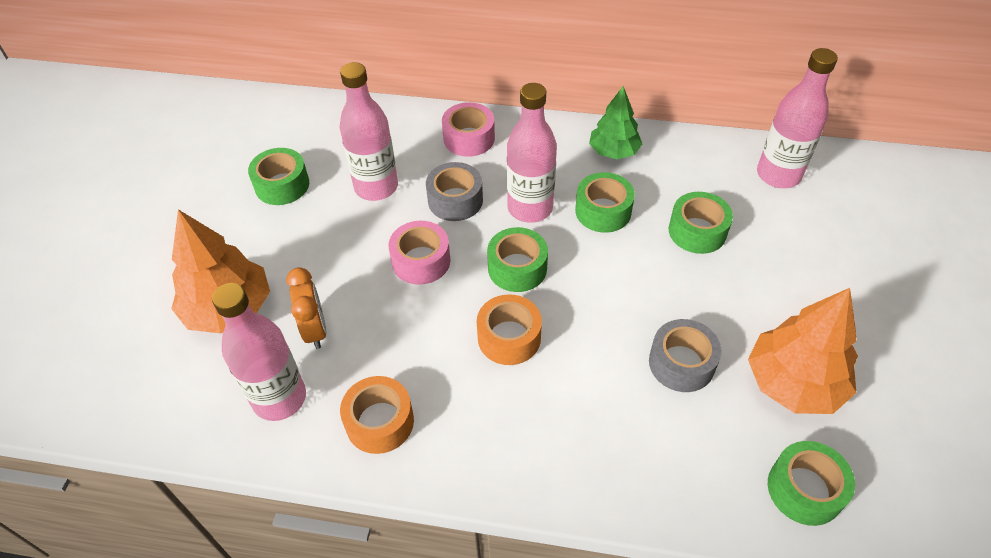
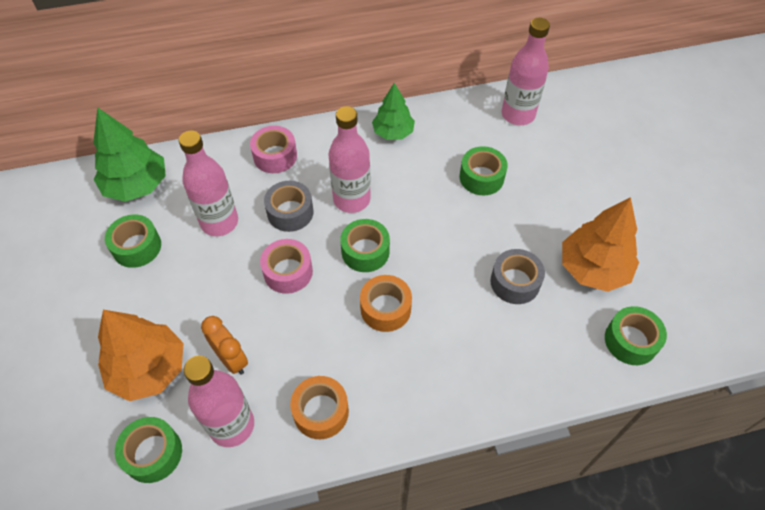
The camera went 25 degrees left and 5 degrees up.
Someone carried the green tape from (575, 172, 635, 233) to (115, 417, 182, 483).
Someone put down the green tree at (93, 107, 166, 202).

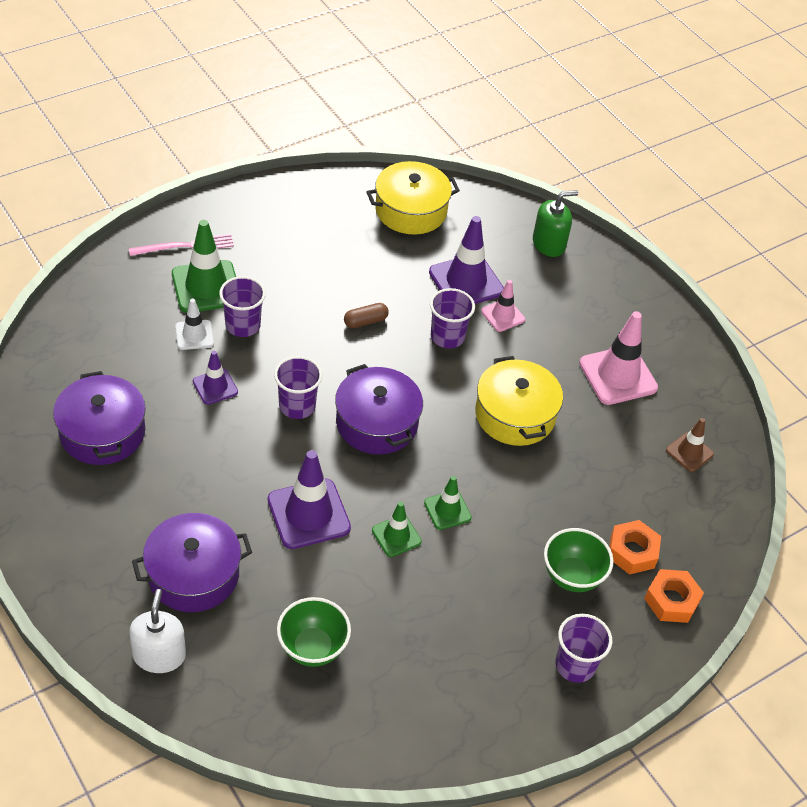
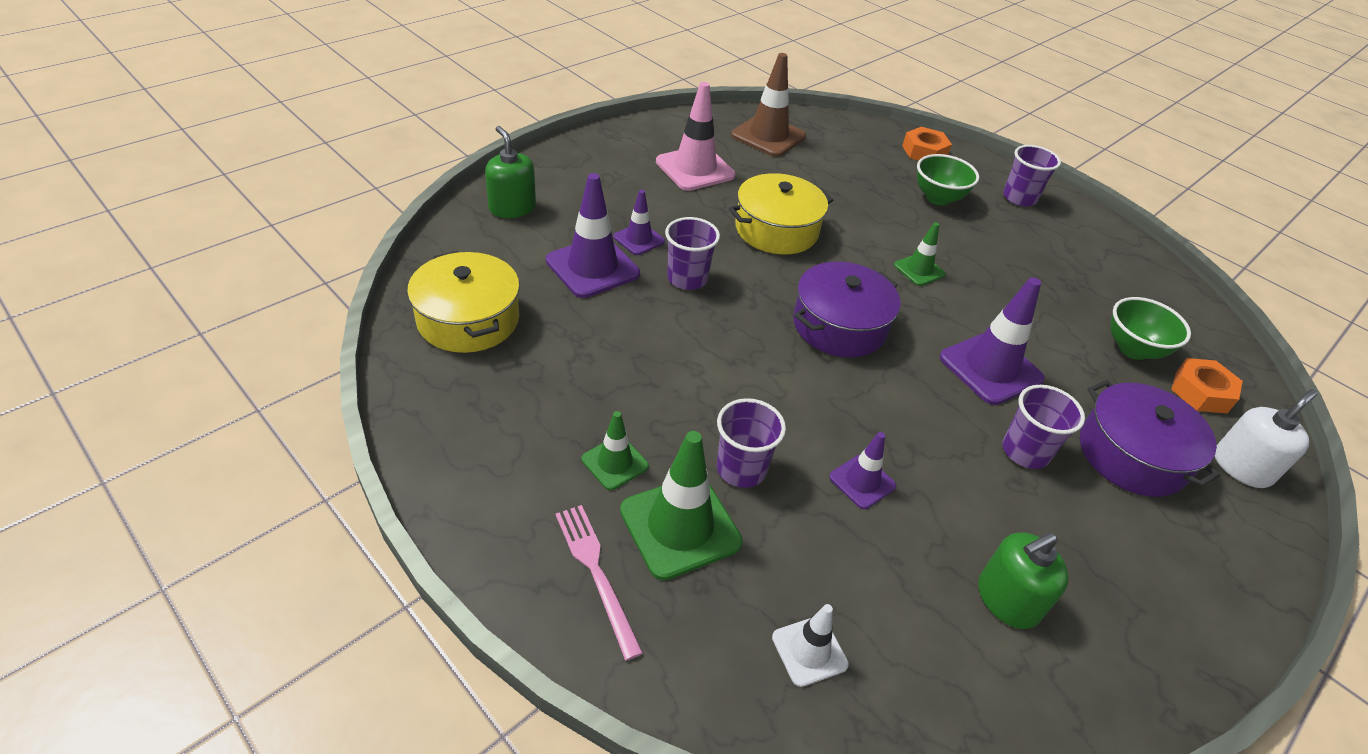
The camera went 100 degrees left and 5 degrees down.
Someone swapped the purple pot at (53, 371, 146, 465) for the green soap dispenser at (978, 533, 1069, 629).
Someone rotated the white soap dispenser at (129, 589, 186, 673) by 150 degrees clockwise.
Someone carried the white traffic cone from (175, 299, 214, 350) to (772, 604, 849, 687).
Someone carried the purple cup from (274, 356, 322, 419) to (1002, 385, 1085, 469).
Someone took away the brown capsule at (344, 303, 389, 328).
Someone carried the green traffic cone from (372, 502, 422, 557) to (582, 411, 649, 490).
Someone repainted the pink traffic cone at (481, 280, 525, 332), which became the purple traffic cone at (613, 190, 665, 255).
Someone carried the orange nut from (609, 520, 661, 575) to (1171, 358, 1243, 413).
Someone scaled the brown traffic cone at (666, 418, 714, 472) by 1.78.

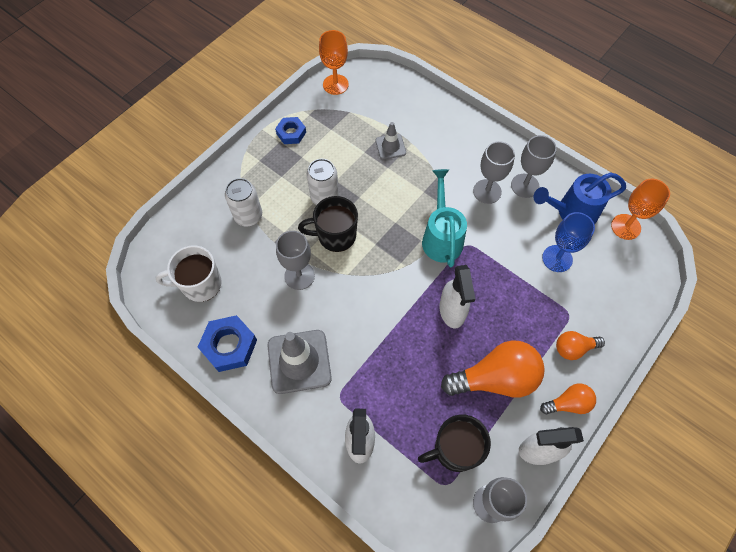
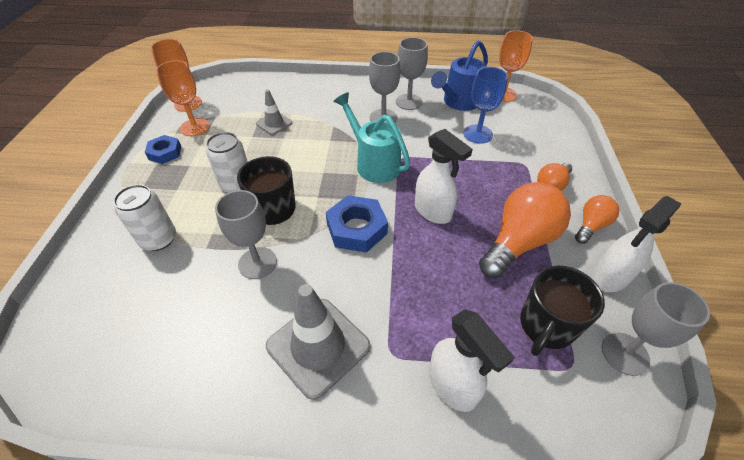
The camera went 35 degrees left and 15 degrees down.
Someone took away the white mug at (156, 245, 222, 302).
Someone carried the blue nut from (198, 315, 257, 372) to (326, 195, 388, 253).
Someone put down the orange goblet at (156, 60, 210, 136).

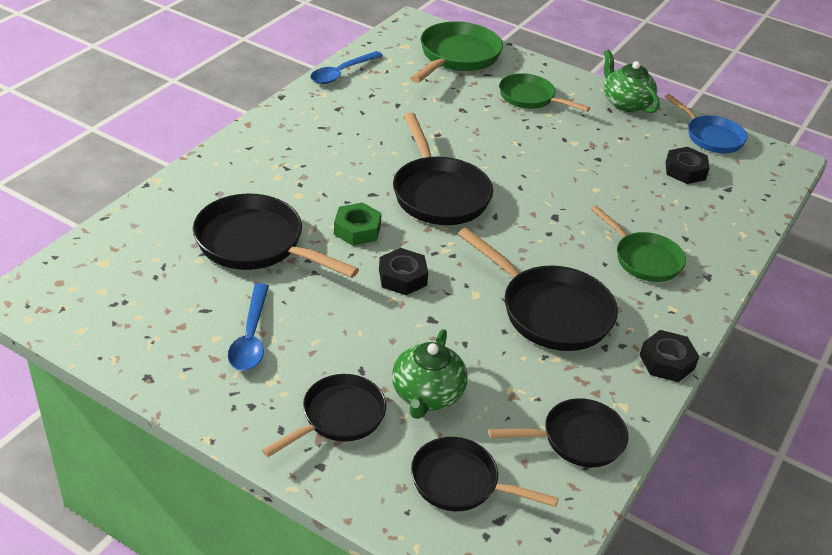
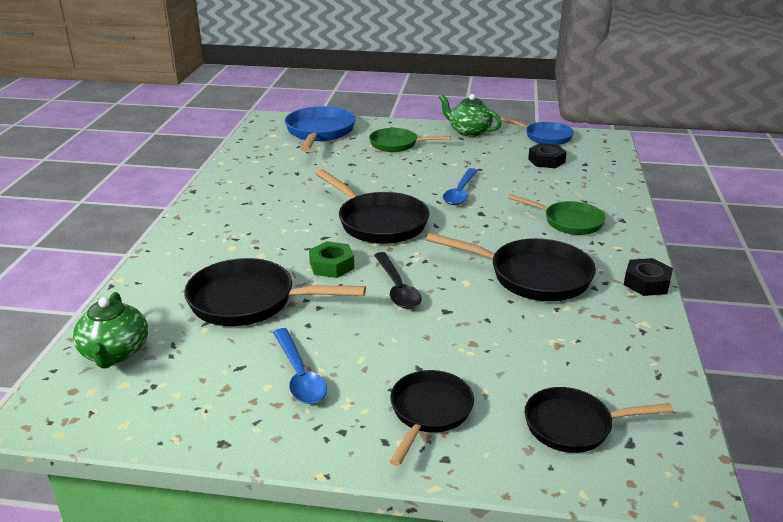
The camera went 20 degrees left and 10 degrees down.
Someone carried the blue spoon from (310, 51, 383, 84) to (443, 168, 478, 205).
Someone swapped the black nut at (379, 248, 428, 295) for the black spoon at (374, 252, 422, 309).
Someone carried the green teapot from (392, 329, 468, 419) to (73, 292, 148, 369).
Someone repainted the green pan at (410, 21, 503, 83), which became the blue pan at (285, 106, 356, 151).
Someone took away the black pan at (489, 398, 628, 467).

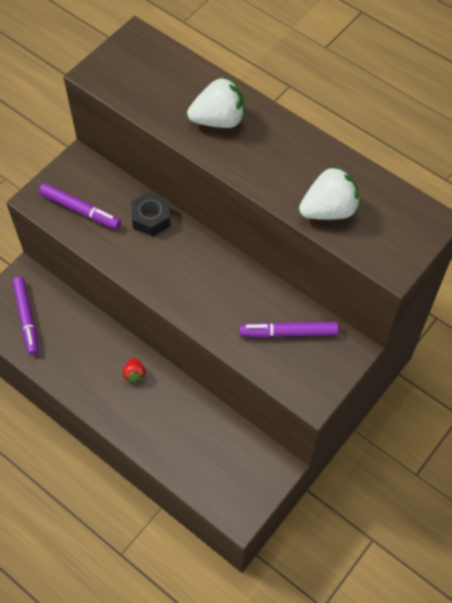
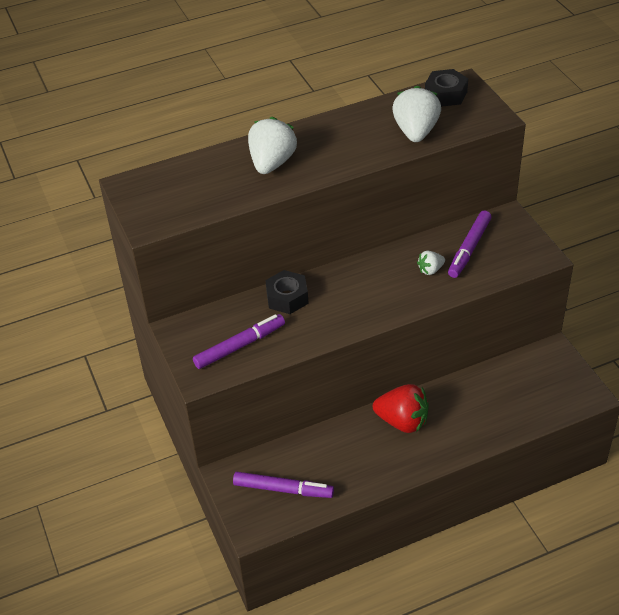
The camera went 60 degrees left and 15 degrees down.
Someone scaled the red strawberry at (123, 358, 146, 383) by 1.95.
Someone put down the white strawberry at (417, 251, 445, 275).
Someone put down the black nut at (425, 69, 468, 107).

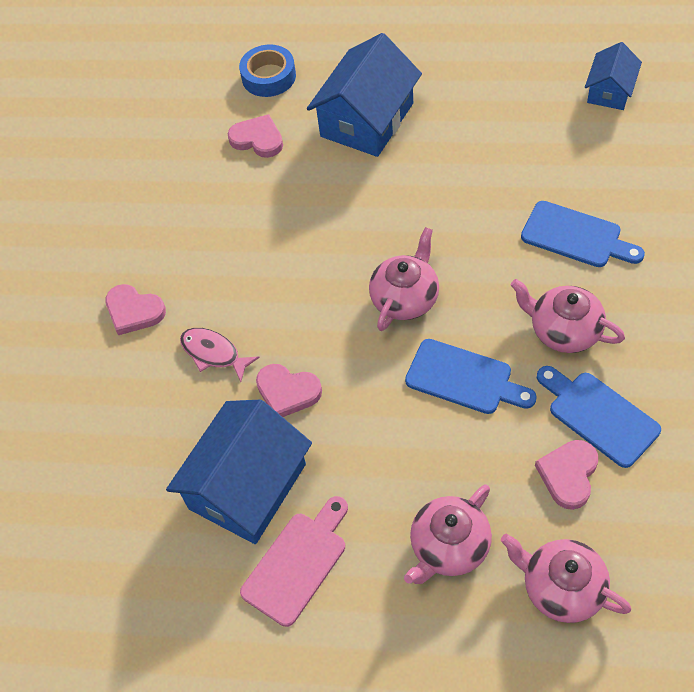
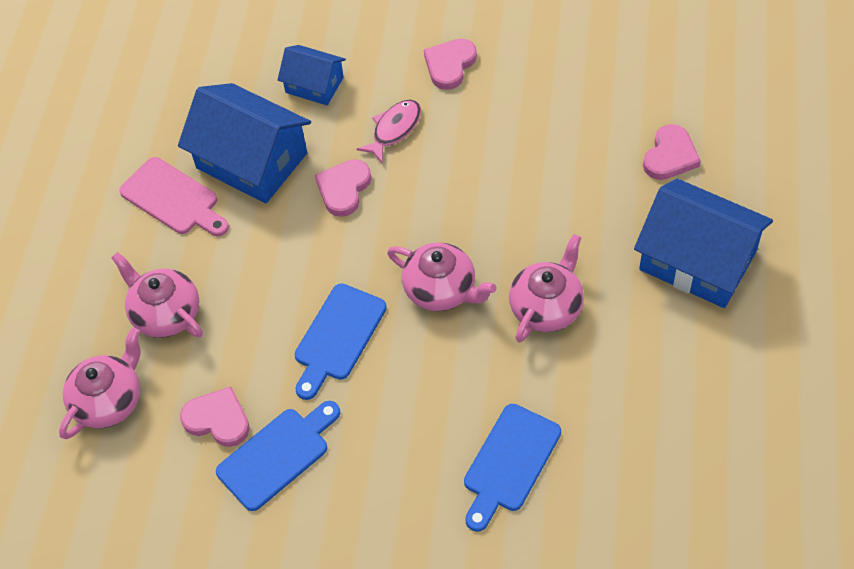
The camera went 90 degrees right and 0 degrees up.
Someone took away the blue tape at (239, 44, 296, 97).
Someone carried the pink teapot from (511, 279, 625, 353) to (509, 234, 584, 343).
Someone carried the blue house from (585, 42, 642, 110) to (278, 45, 346, 105).

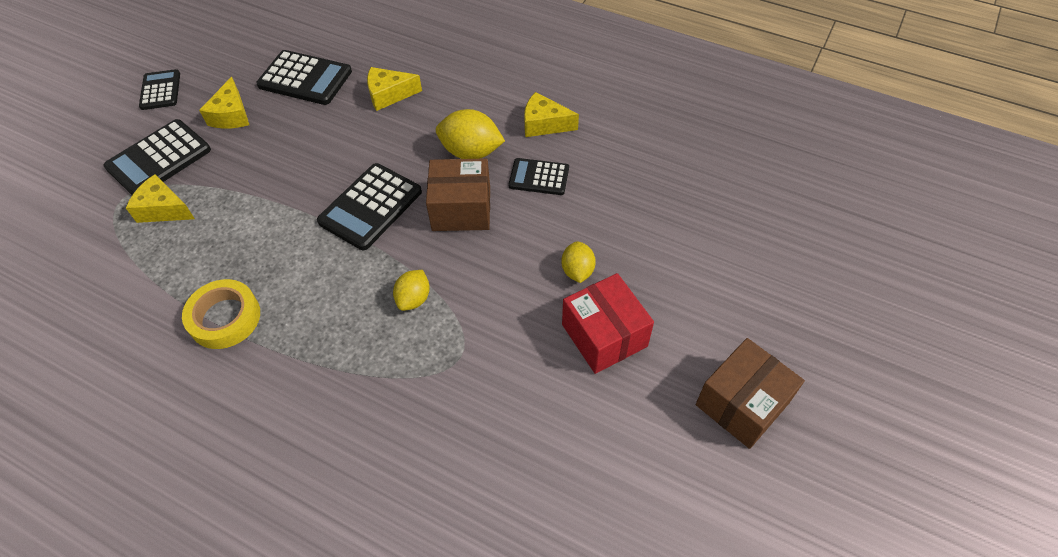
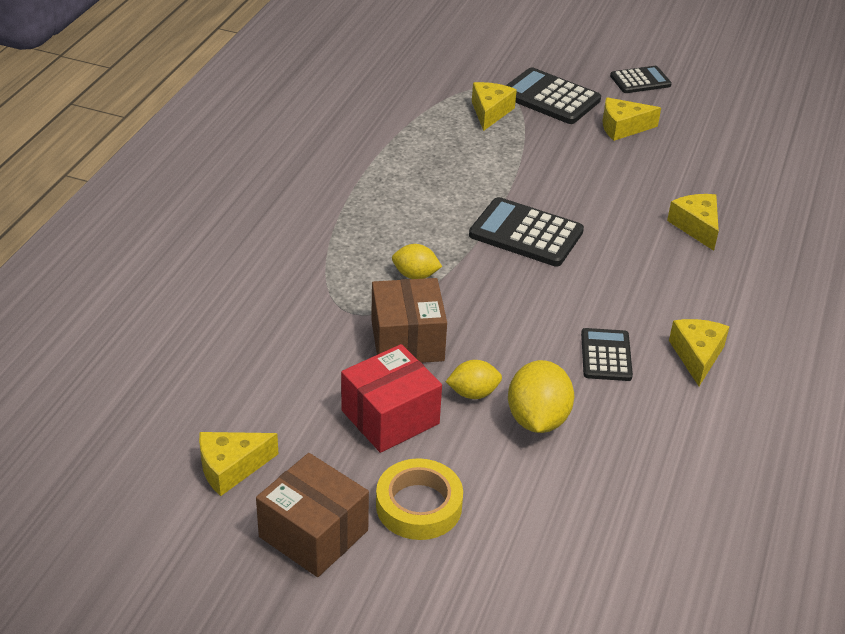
The camera went 80 degrees right and 15 degrees down.
Someone carried the yellow tape from (182, 279, 260, 349) to (376, 458, 463, 540).
Someone took away the black calculator at (256, 50, 352, 105).
Someone carried the brown box from (426, 158, 490, 231) to (371, 278, 447, 363).
Someone carried the yellow lemon from (436, 109, 505, 159) to (508, 360, 574, 433).
Someone put down the yellow cheese at (199, 432, 278, 496).

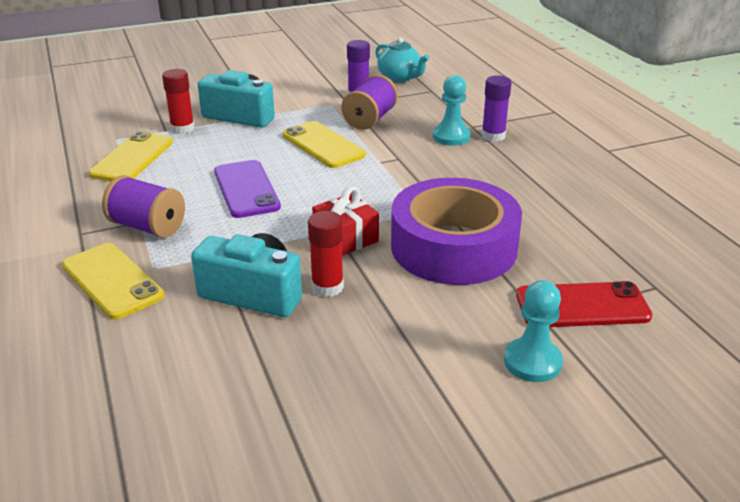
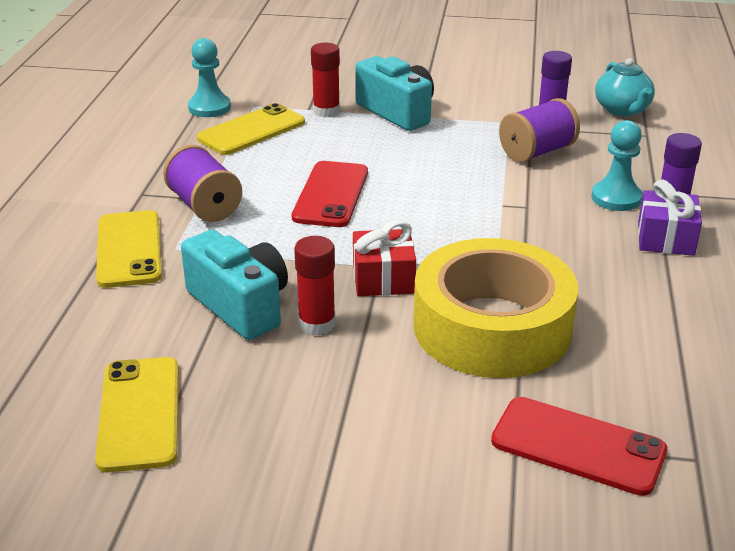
The camera went 30 degrees right and 0 degrees up.
Someone repainted the purple phone at (214, 160, 281, 218), which became the red phone at (292, 161, 368, 227).
Someone carried the yellow phone from (282, 121, 366, 168) to (95, 357, 179, 473).
Someone repainted the purple tape at (391, 178, 522, 285), which became the yellow tape at (413, 238, 578, 378).
Someone carried the turquoise pawn from (504, 280, 563, 382) to (188, 38, 231, 117).
Someone put down the purple gift at (638, 179, 702, 256).

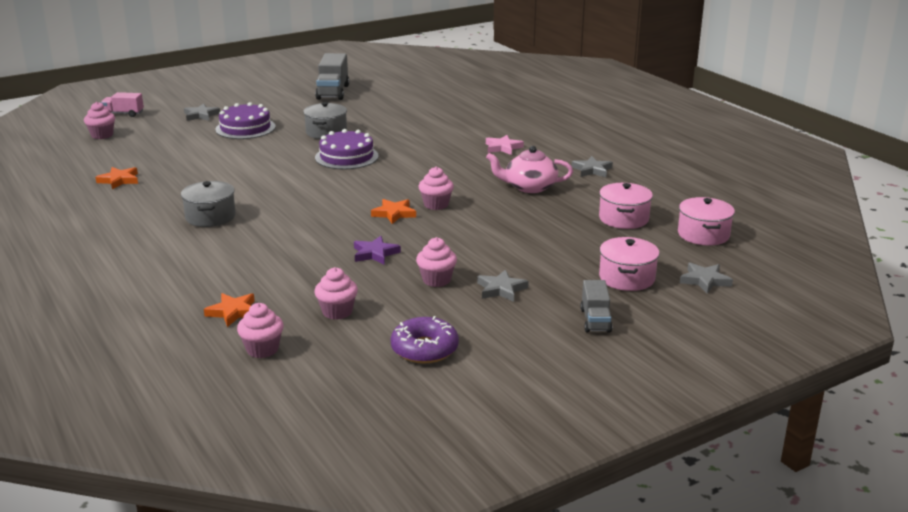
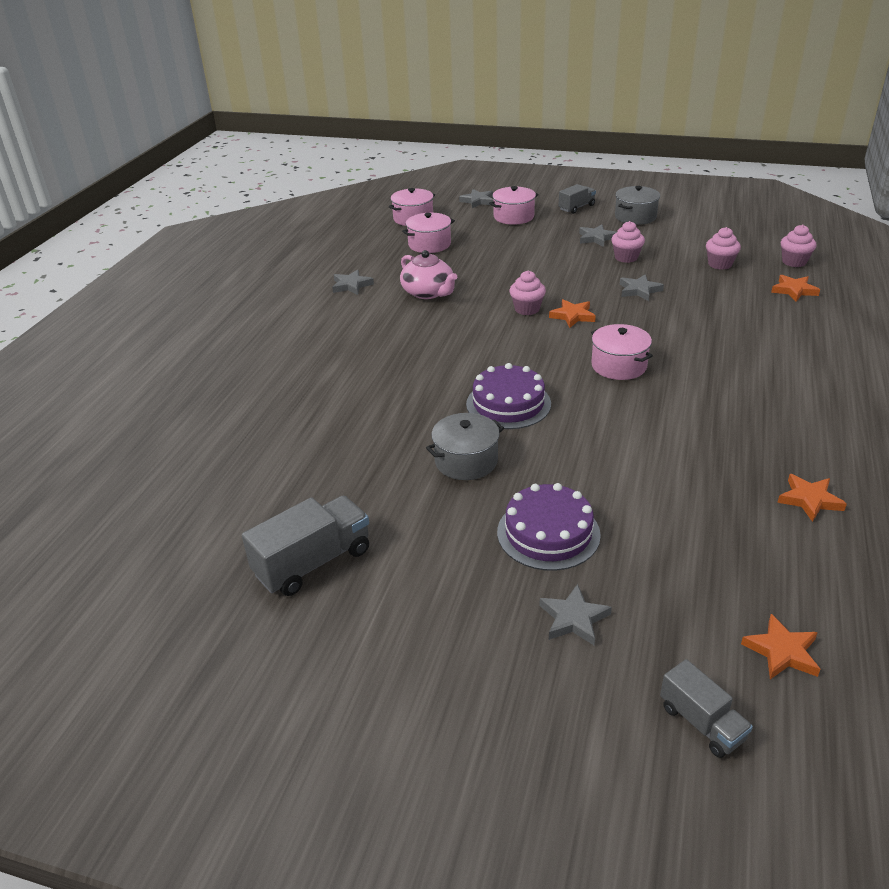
The camera went 130 degrees left and 10 degrees up.
Someone swapped the pink cupcake at (84, 102, 115, 139) for the orange star at (741, 614, 821, 679).
Someone repainted the pink truck at (101, 92, 144, 117), which became the grey truck at (660, 659, 753, 758).
Someone carried the grey pot from (181, 181, 236, 227) to (615, 186, 660, 225).
Someone repainted the purple star at (354, 236, 401, 265), which became the grey star at (620, 275, 664, 301).
Someone took away the purple donut at (391, 316, 459, 364).
Someone took away the pink star at (486, 135, 524, 155).
Someone put down the pink pot at (591, 324, 653, 380).

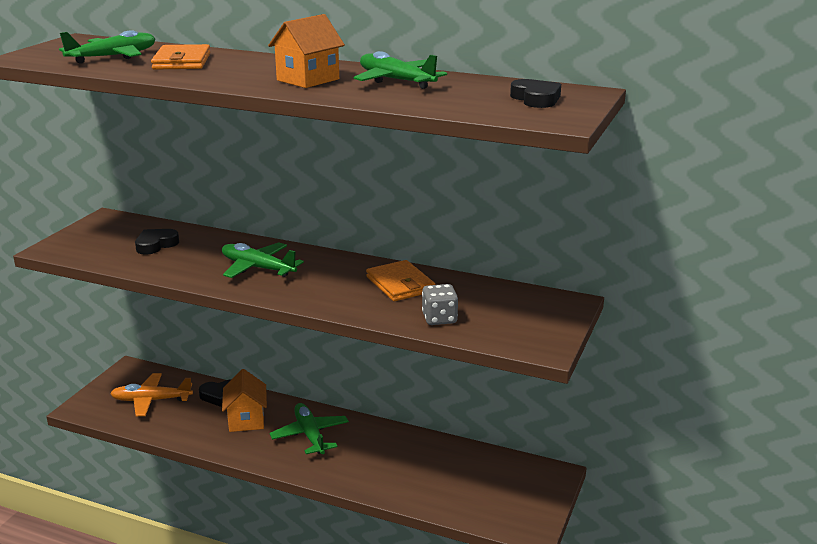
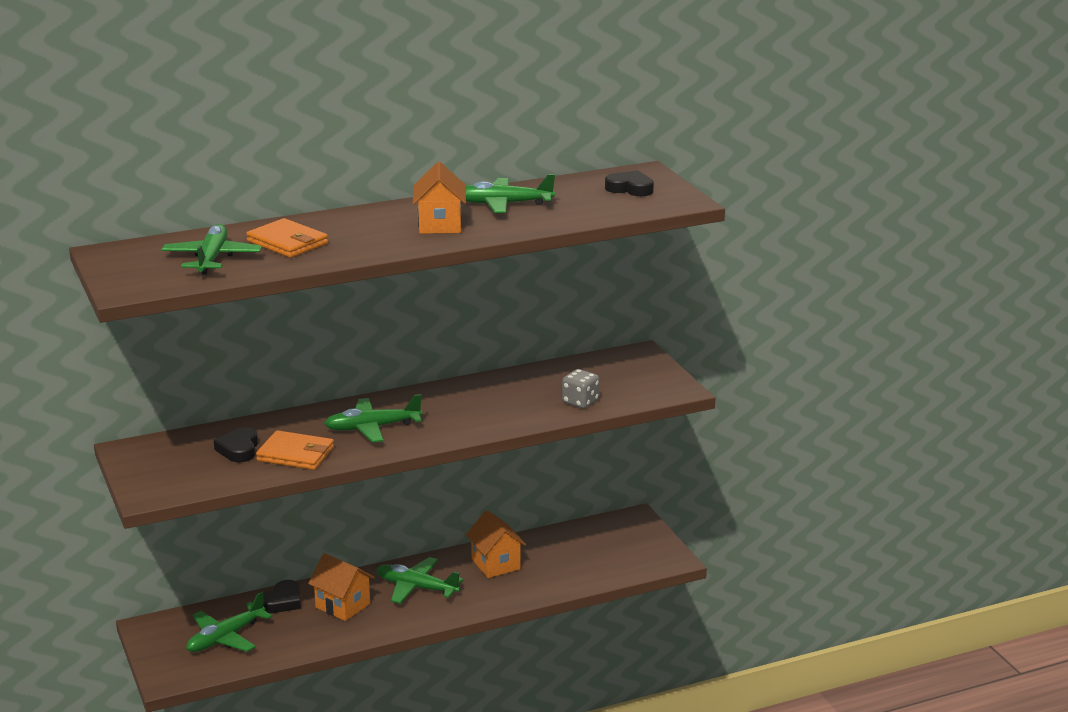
The camera went 45 degrees left and 0 degrees up.
Someone repainted the orange plane at (110, 373, 193, 416), which became the green plane at (186, 592, 272, 652).
Someone carried the orange wallet from (366, 260, 435, 301) to (256, 430, 334, 470).
Someone put down the orange house at (466, 510, 526, 578).

